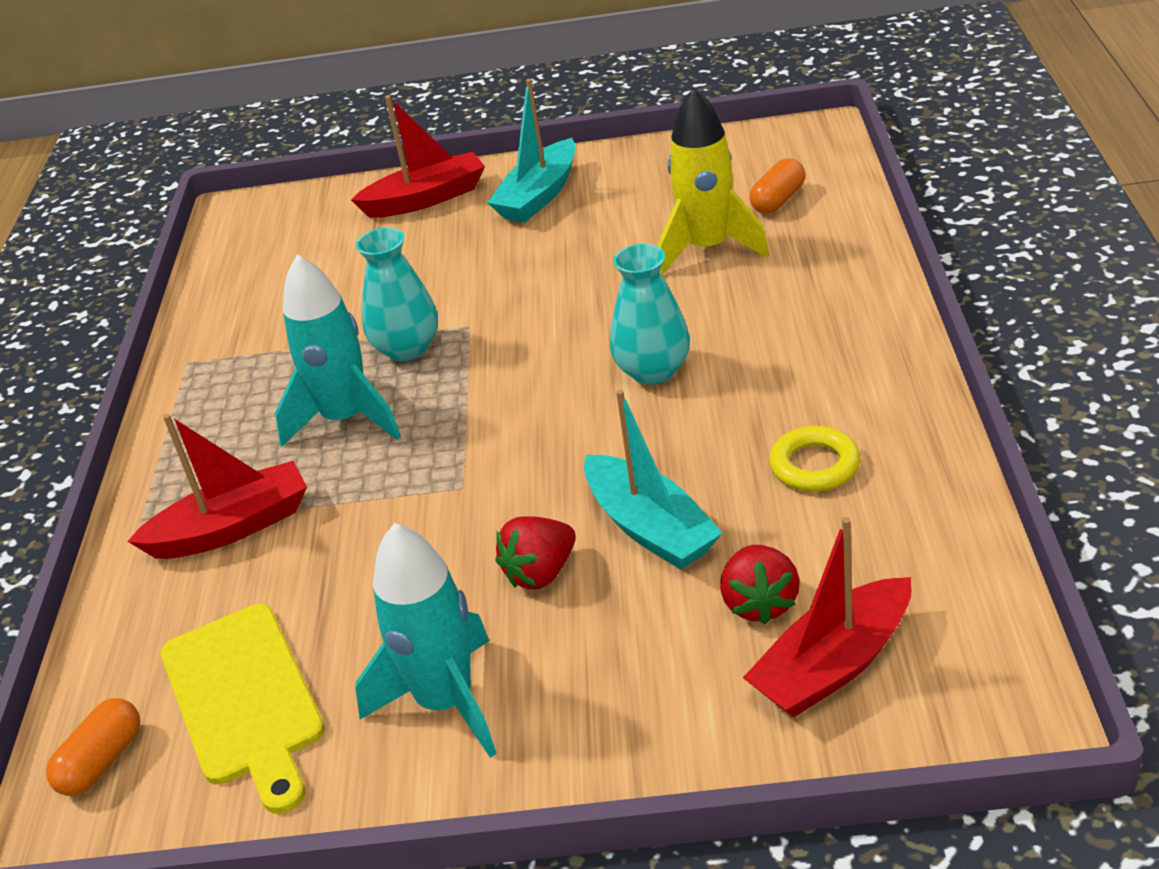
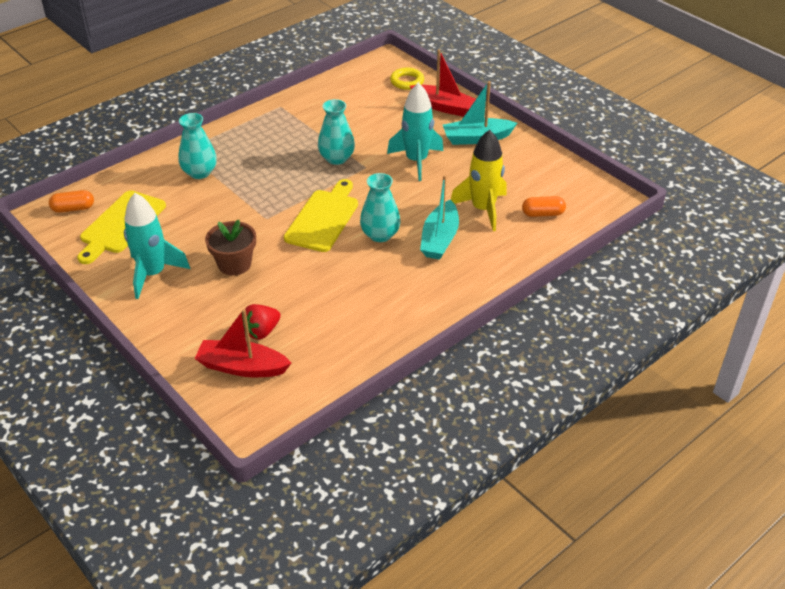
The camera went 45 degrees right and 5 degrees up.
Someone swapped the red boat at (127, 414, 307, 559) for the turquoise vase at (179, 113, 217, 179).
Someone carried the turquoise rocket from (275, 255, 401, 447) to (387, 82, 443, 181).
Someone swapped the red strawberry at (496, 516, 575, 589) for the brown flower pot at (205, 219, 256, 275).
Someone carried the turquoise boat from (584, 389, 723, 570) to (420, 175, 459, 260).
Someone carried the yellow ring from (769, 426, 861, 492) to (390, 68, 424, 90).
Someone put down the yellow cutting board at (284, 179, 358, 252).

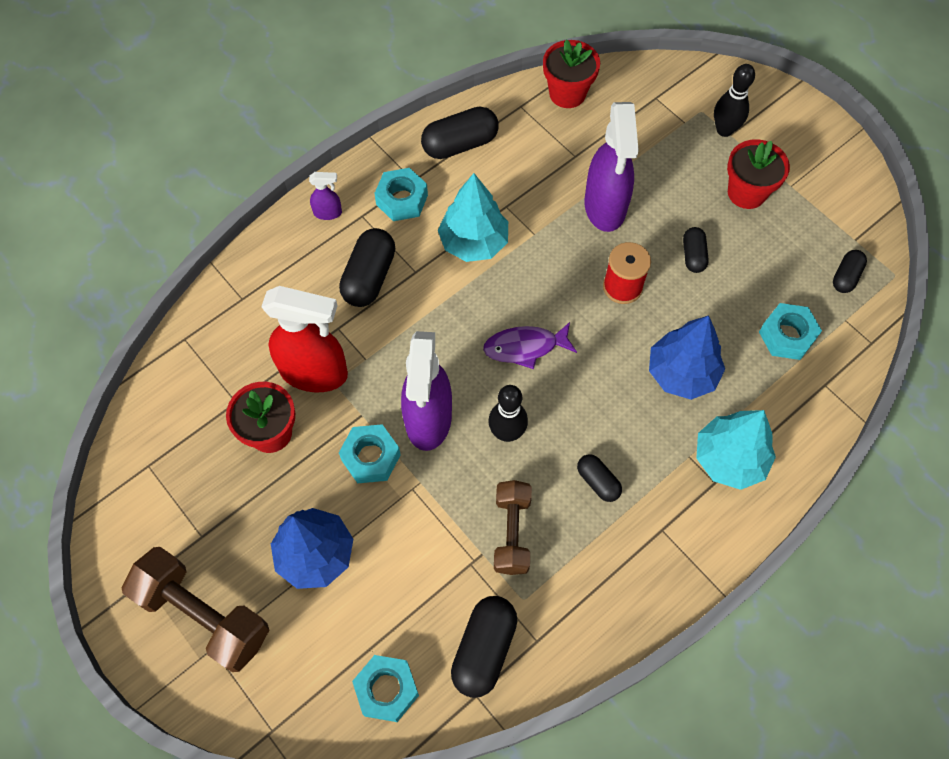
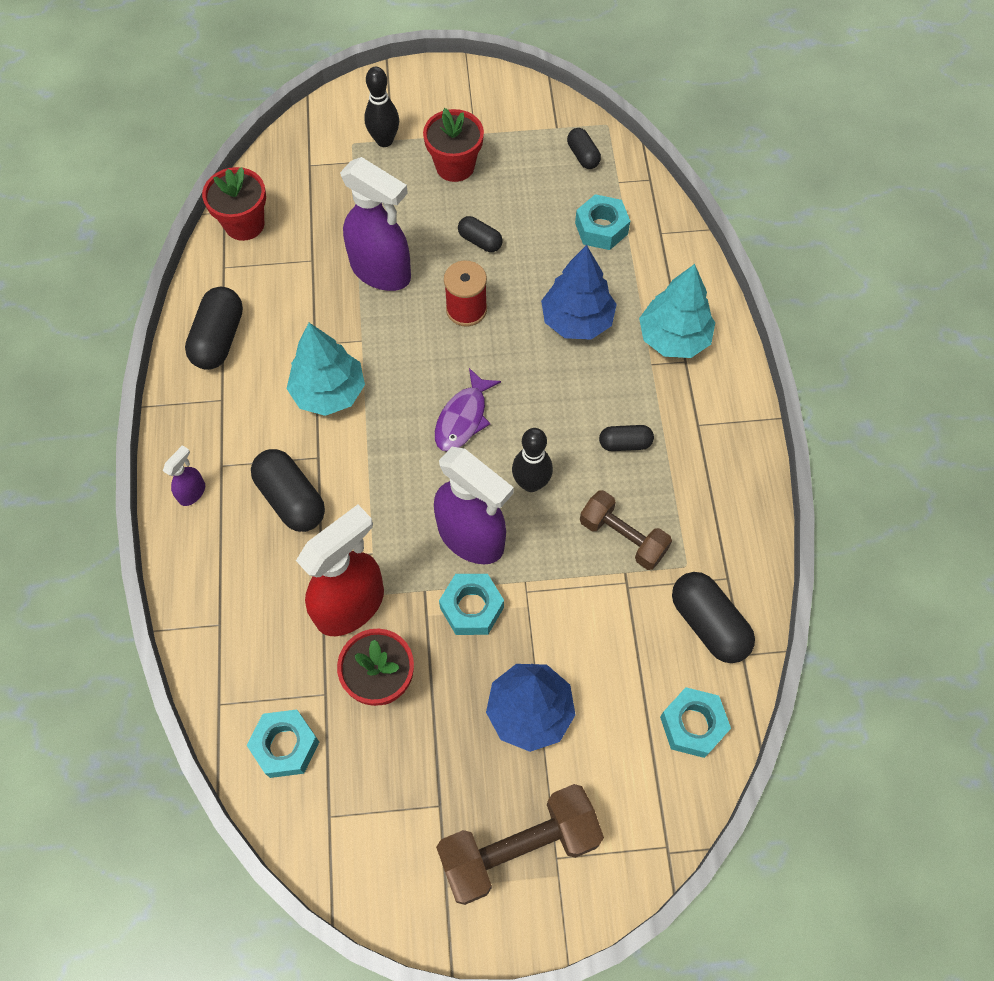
The camera went 55 degrees left and 0 degrees up.
Someone carried the turquoise nut from (374, 168, 428, 221) to (246, 710, 319, 778).

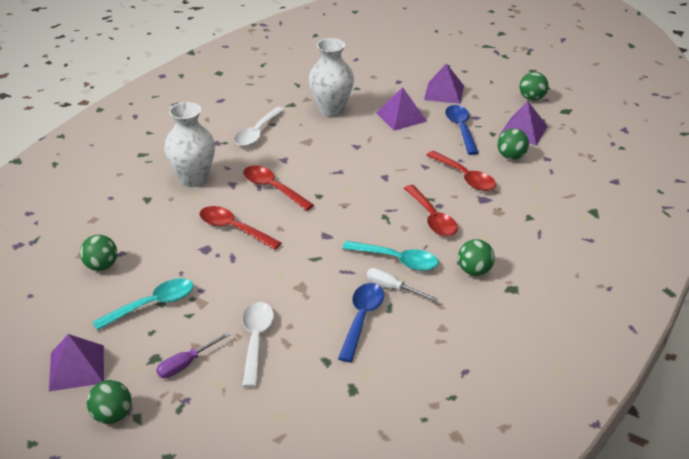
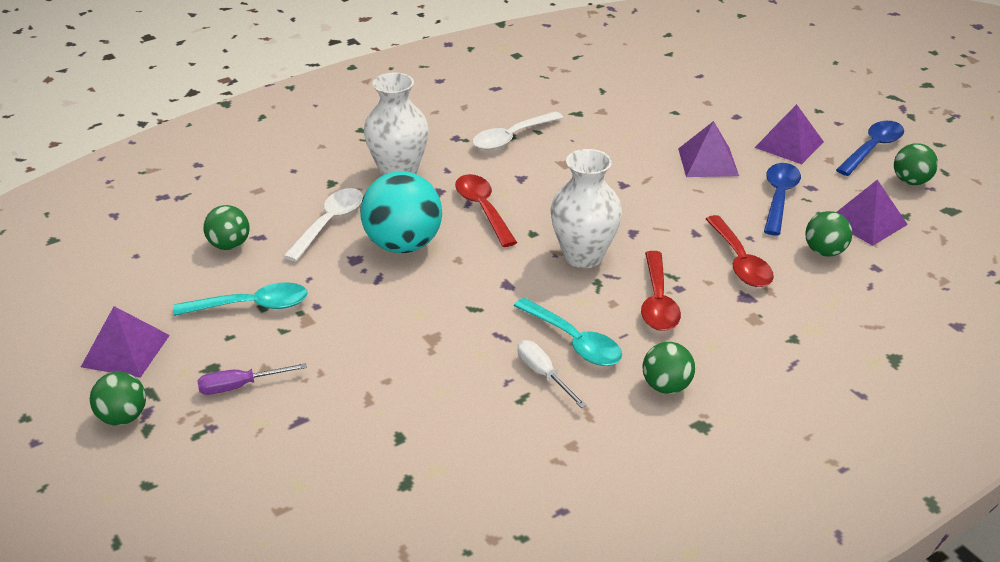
The camera went 25 degrees right and 0 degrees up.
Someone swapped the red spoon at (200, 206, 282, 250) for the turquoise ball at (360, 171, 442, 253).
Someone carried the white spoon from (242, 302, 274, 388) to (283, 188, 363, 262).
Someone carried the white vase from (309, 38, 354, 116) to (550, 149, 622, 268).
Someone carried the blue spoon from (338, 283, 384, 362) to (836, 121, 904, 176).

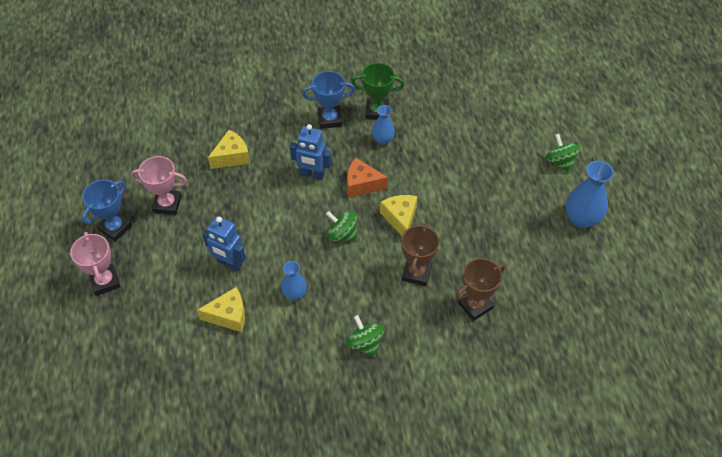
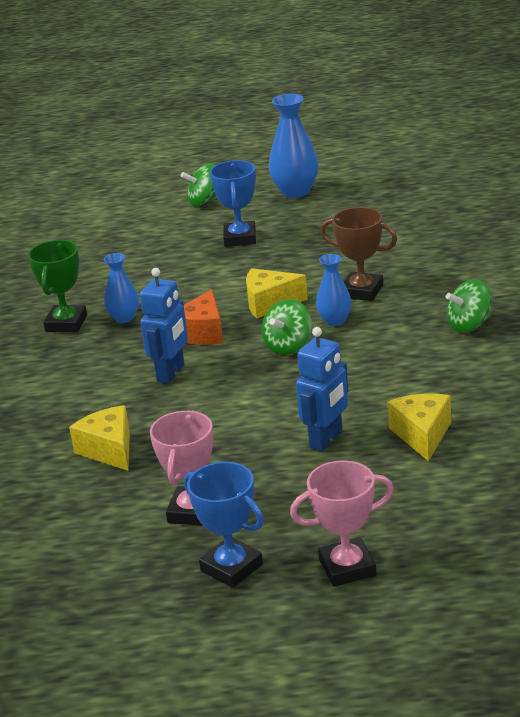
The camera went 80 degrees left and 25 degrees down.
Someone carried the blue vase from (281, 261, 307, 300) to (316, 254, 352, 326).
Someone carried the blue trophy from (302, 71, 355, 129) to (210, 160, 256, 247).
Someone took away the brown trophy at (456, 258, 505, 321).

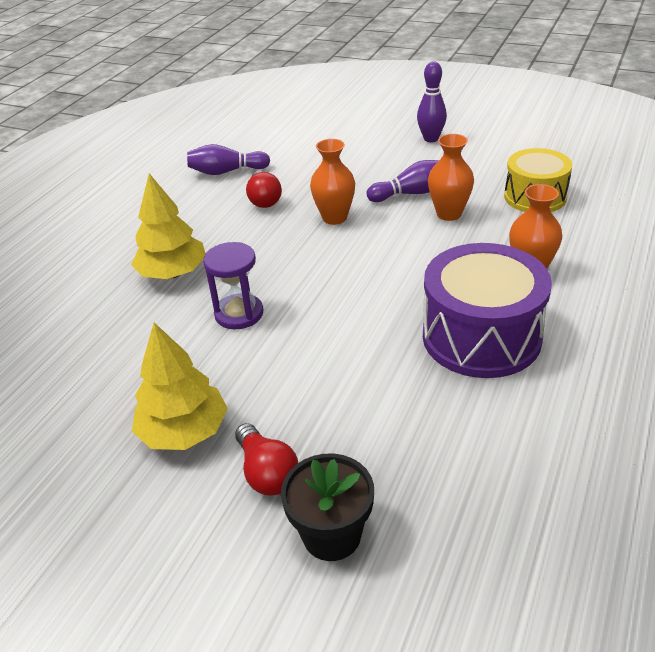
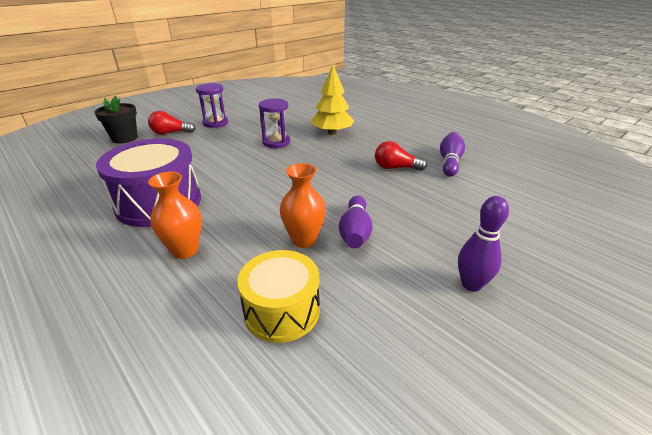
The camera went 110 degrees right and 5 degrees down.
Someone swapped the yellow tree at (132, 323, 228, 450) for the purple hourglass at (196, 83, 228, 128).
Someone took away the orange vase at (310, 139, 355, 225).

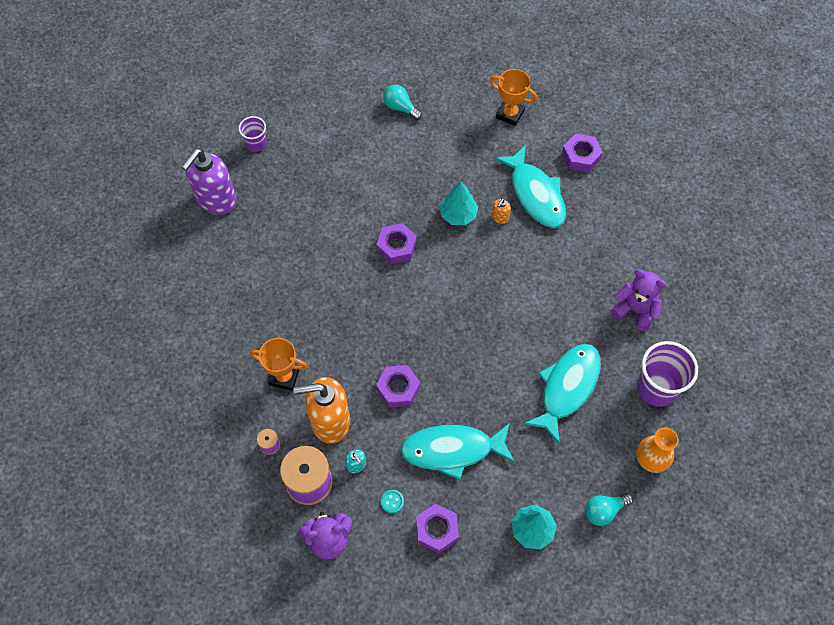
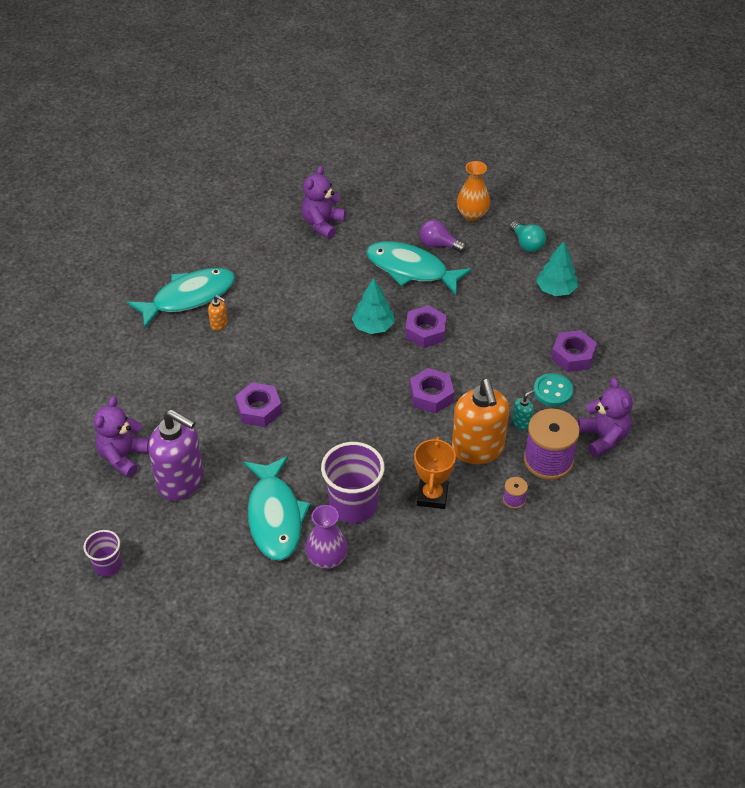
The camera went 95 degrees left and 15 degrees down.
Someone carried the purple soap dispenser from (181, 148, 236, 215) to (148, 409, 204, 501).
Someone scaled the turquoise button at (381, 490, 404, 513) by 1.66.
Someone took away the turquoise light bulb at (383, 85, 422, 120).
Someone carried the turquoise fish from (401, 423, 515, 480) to (244, 456, 311, 561).
Someone carried the turquoise tree from (439, 181, 478, 225) to (352, 278, 394, 334).
Someone took away the orange trophy at (490, 69, 537, 126).
Someone carried the purple nut from (562, 134, 603, 172) to (405, 305, 446, 348).
Someone carried the purple cup from (637, 341, 698, 407) to (321, 442, 385, 523).
Someone put down the purple teddy bear at (94, 396, 150, 477).
Someone put down the purple vase at (305, 505, 348, 569).
Someone put down the purple light bulb at (420, 220, 466, 252).

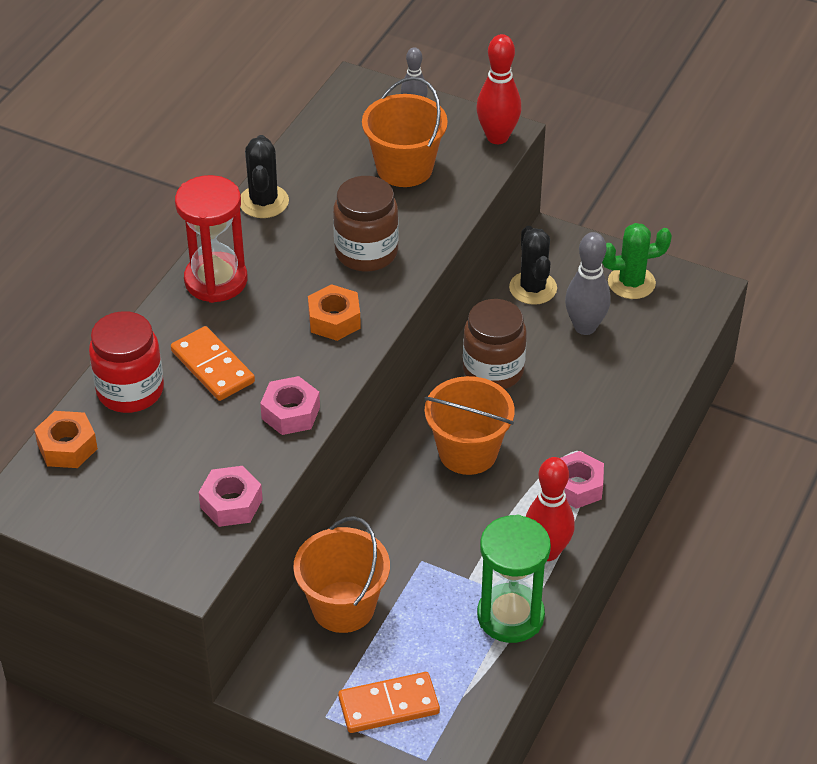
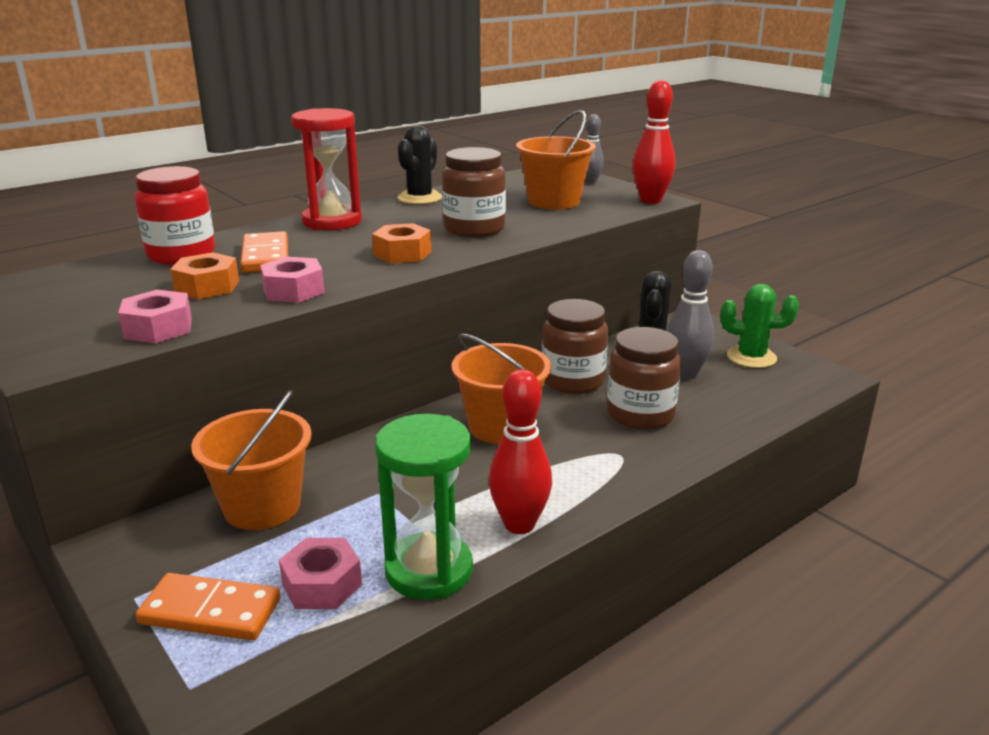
The camera went 25 degrees right and 20 degrees down.
Someone carried the orange nut from (34, 411, 98, 468) to (170, 252, 239, 299).
Someone carried the pink nut from (560, 451, 604, 509) to (279, 538, 362, 609).
Someone put down the brown jar at (607, 327, 681, 430).

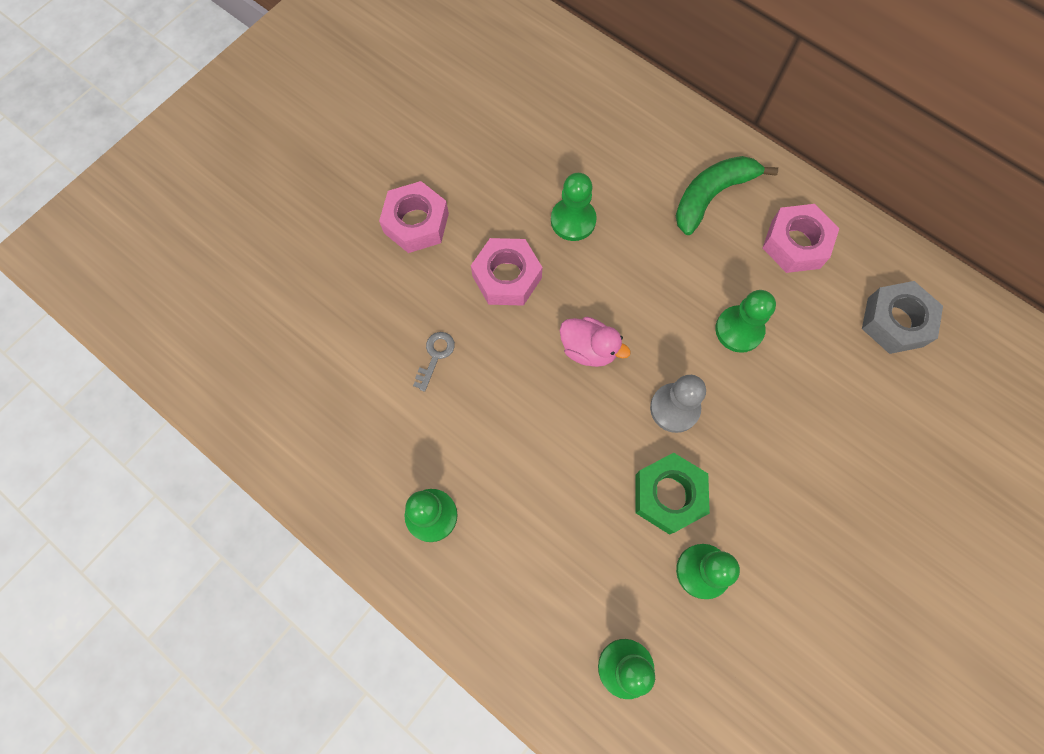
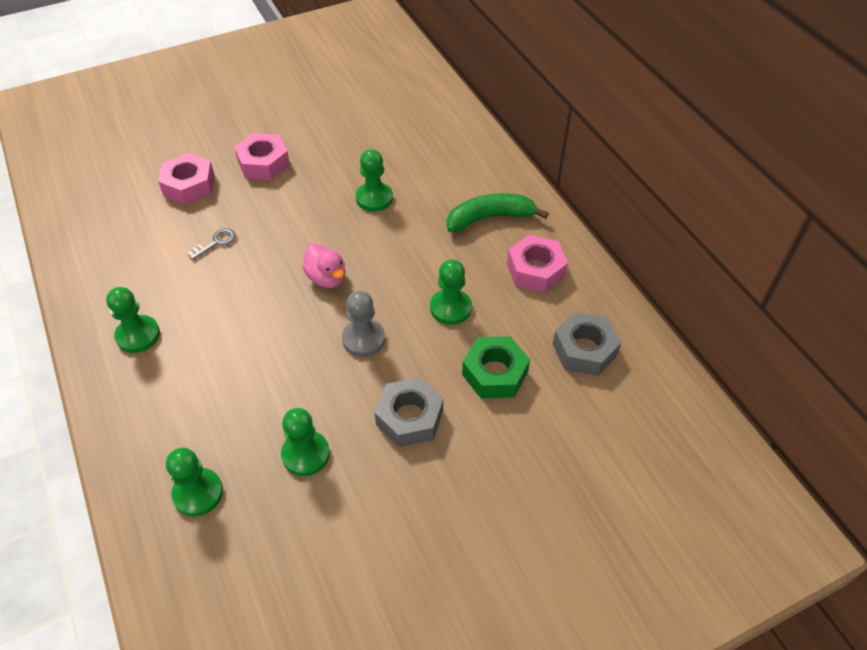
The camera went 25 degrees right and 20 degrees down.
Someone carried the pink nut from (471, 238, 543, 306) to (158, 153, 215, 205).
Someone carried the green nut from (636, 453, 710, 535) to (462, 336, 530, 398).
Someone put down the grey nut at (375, 377, 443, 447).

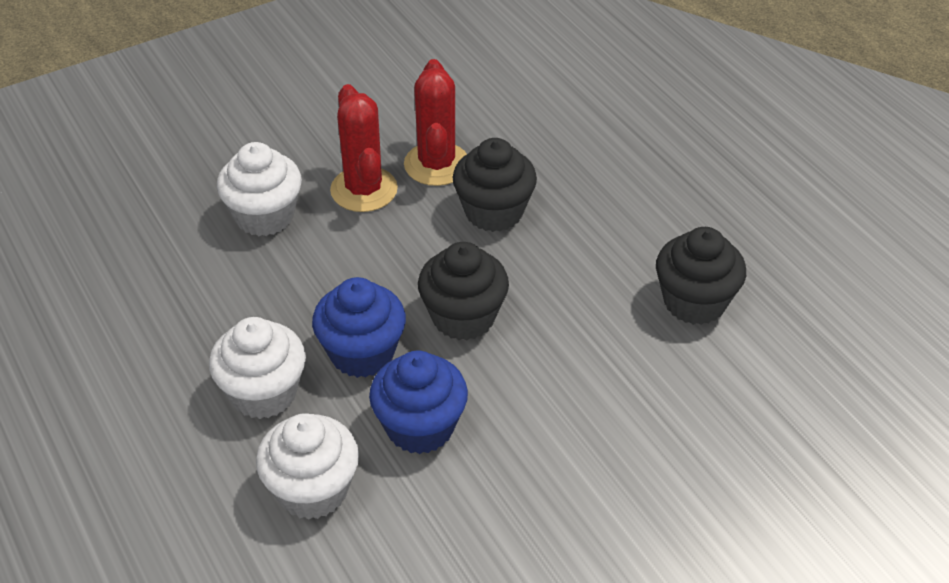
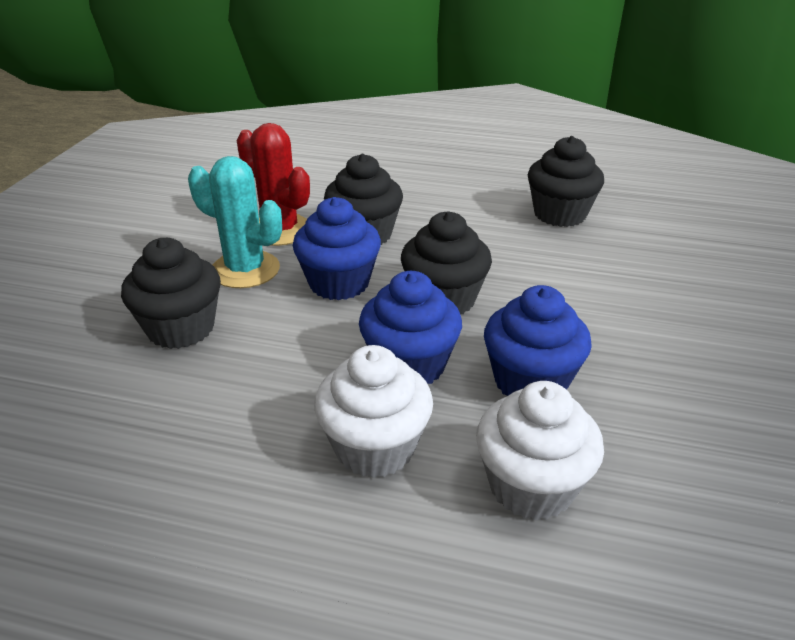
The camera went 45 degrees left and 10 degrees down.
Someone repainted the white cupcake at (217, 142, 302, 236), which became the black cupcake at (121, 238, 221, 349).
Someone repainted the red cactus at (330, 84, 398, 212), which became the turquoise cactus at (188, 156, 282, 288).
Someone put down the blue cupcake at (293, 197, 381, 300).

